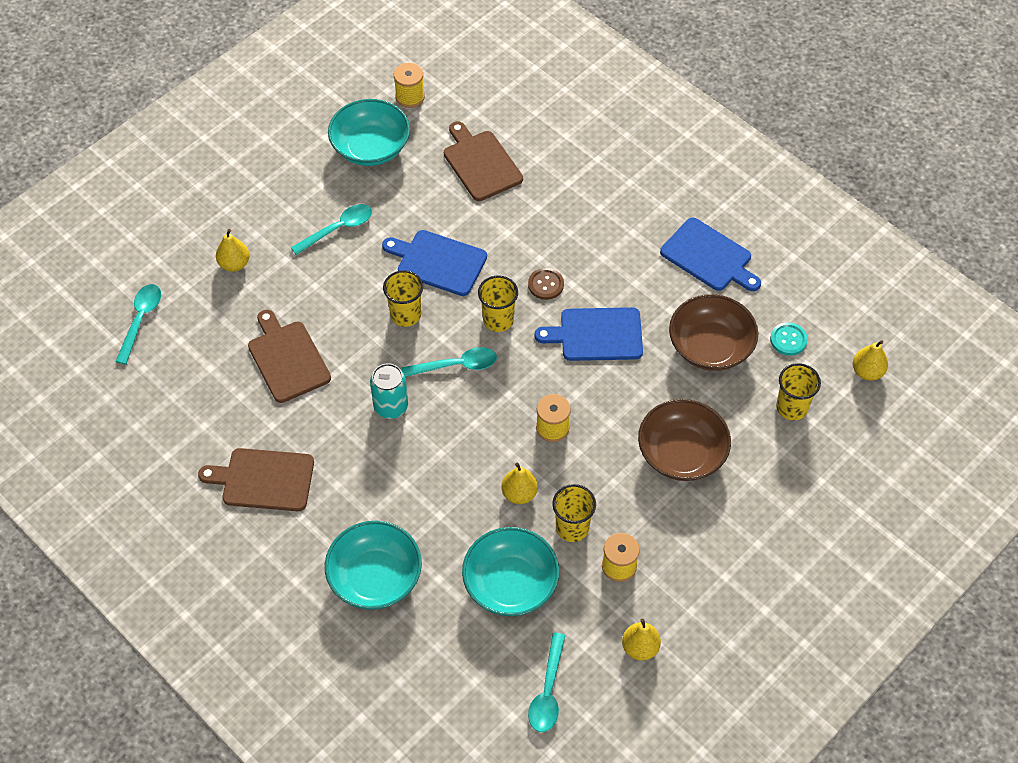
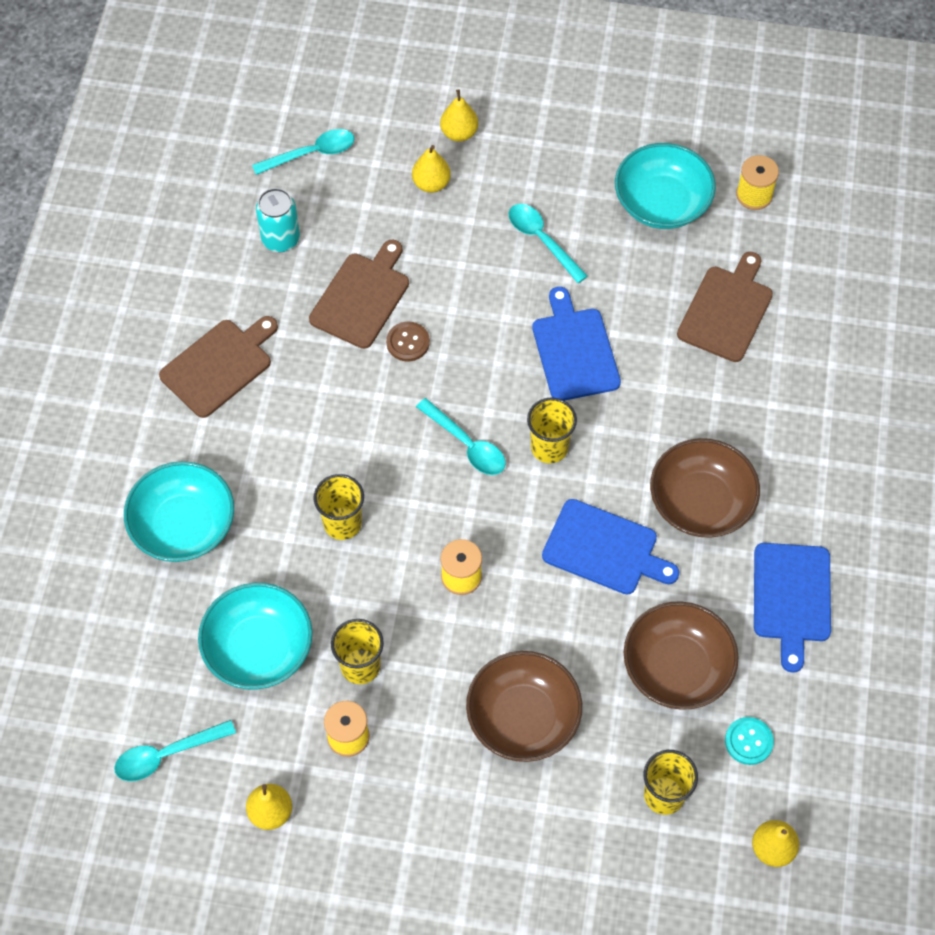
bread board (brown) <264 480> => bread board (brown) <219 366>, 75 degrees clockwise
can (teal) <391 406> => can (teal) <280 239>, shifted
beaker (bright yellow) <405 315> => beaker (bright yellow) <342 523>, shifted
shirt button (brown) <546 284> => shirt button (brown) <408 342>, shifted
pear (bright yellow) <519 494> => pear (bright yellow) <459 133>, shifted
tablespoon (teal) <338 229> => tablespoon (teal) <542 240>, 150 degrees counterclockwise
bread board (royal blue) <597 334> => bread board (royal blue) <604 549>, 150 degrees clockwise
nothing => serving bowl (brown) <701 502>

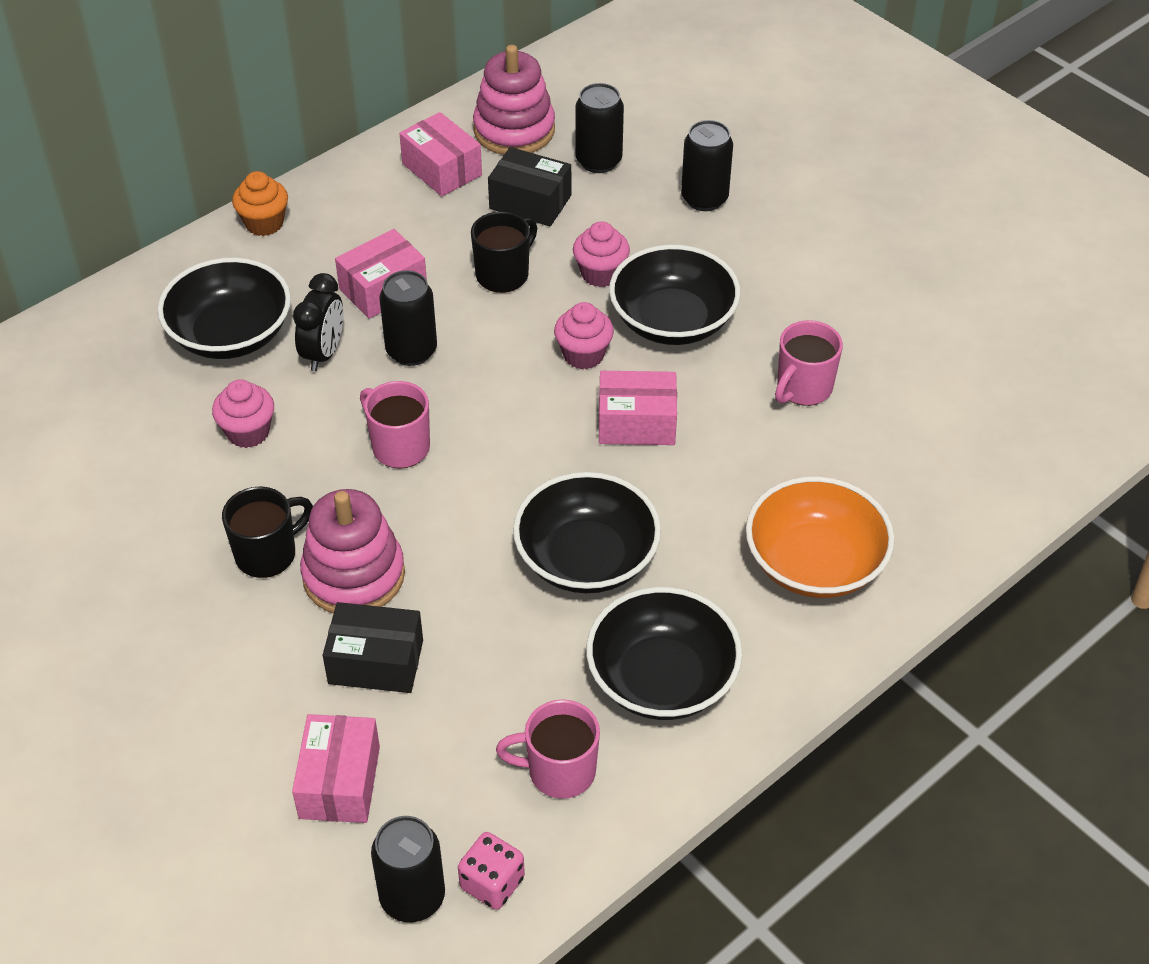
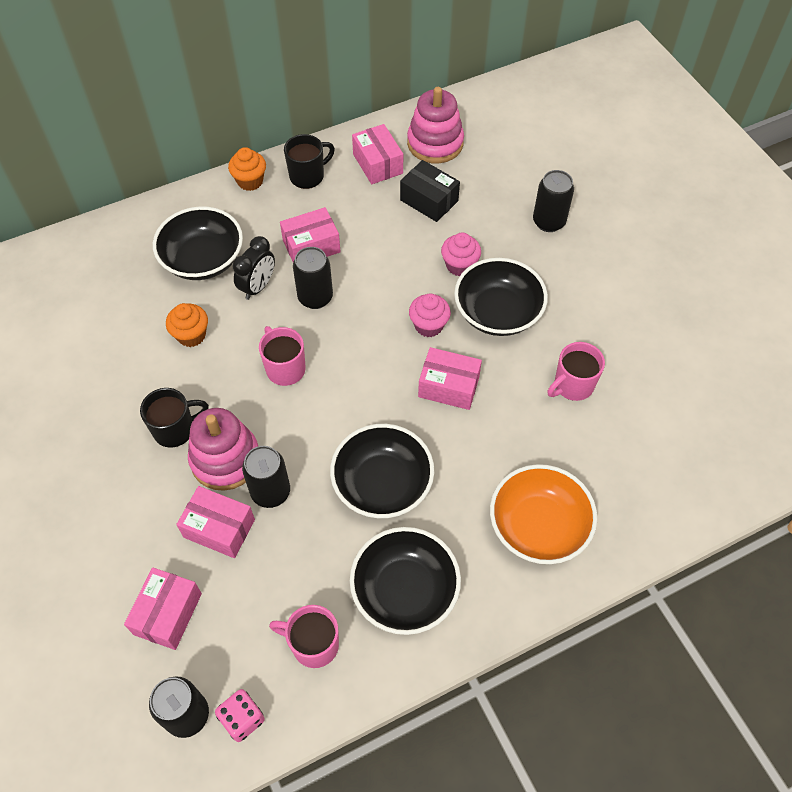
cupcake (rose-pink) <248 432> => cupcake (bright orange) <191 335>
box (black) <376 662> => box (rose-pink) <219 528>
can (black) <598 161> => can (black) <271 492>, shifted
coffee mug (black) <503 274> => coffee mug (black) <308 176>, shifted

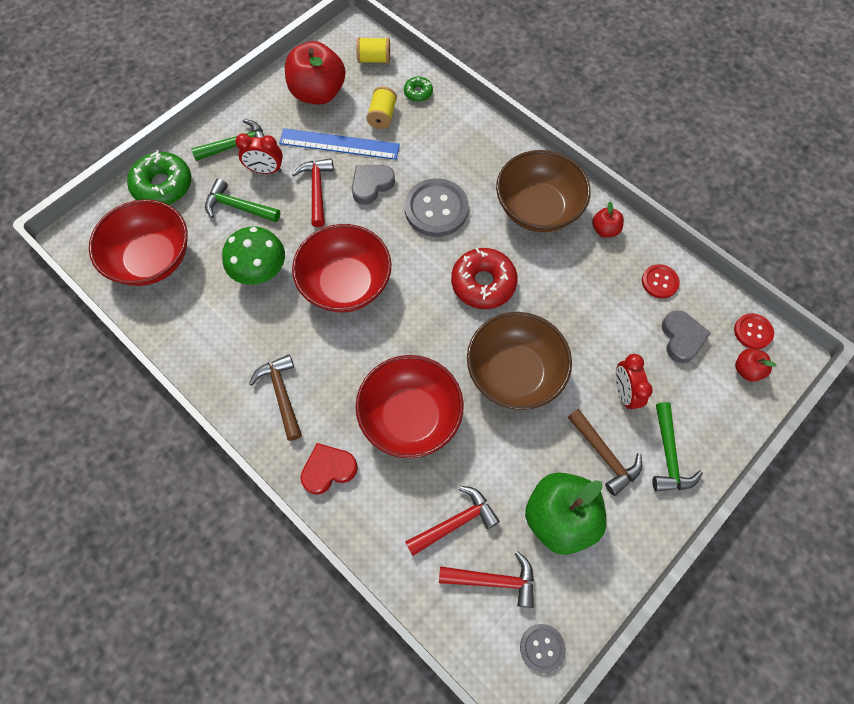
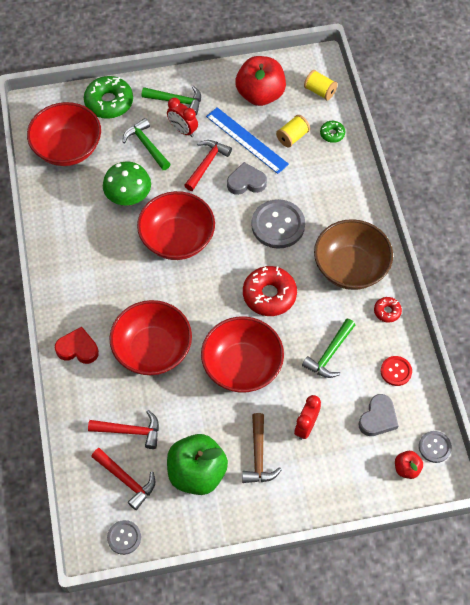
serving bowl (brown) <514 373> => serving bowl (red) <242 366>
carpenter's hammer (green) <668 455> => carpenter's hammer (green) <329 354>, shifted
apple fruit (red) <605 230> => donut (red) <387 311>
shirt button (red) <753 332> => shirt button (ash-grey) <434 447>
carpenter's hammer (brown) <281 394> => nothing

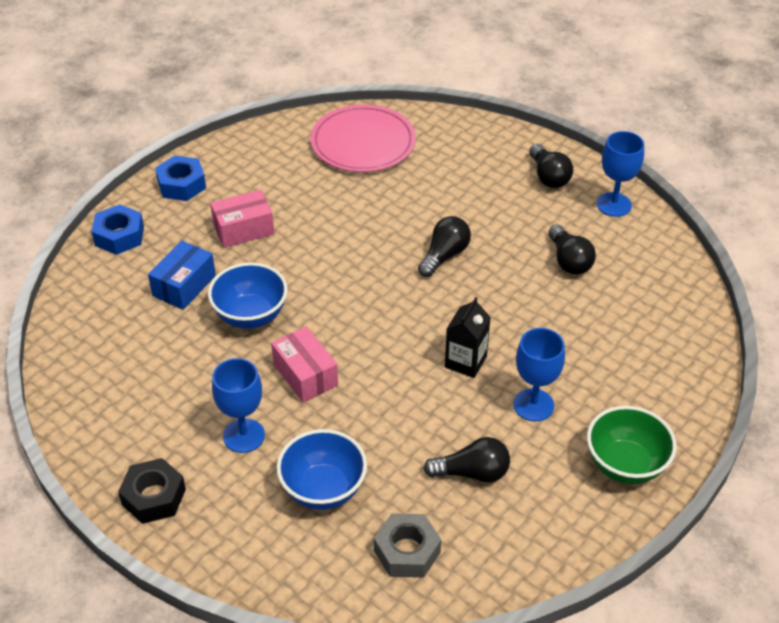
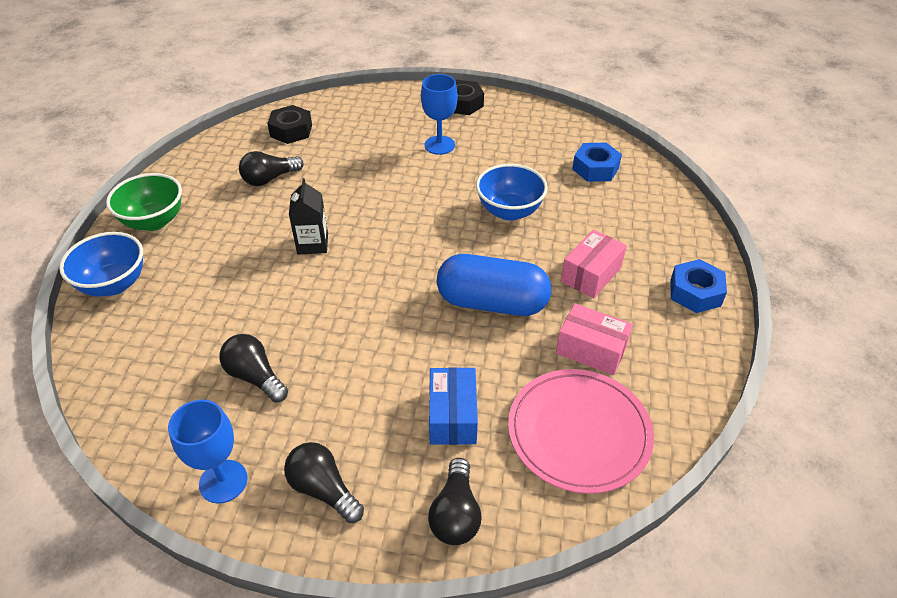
serving bowl (royal blue) <323 489> => serving bowl (royal blue) <114 284>, shifted
hex nut (ash-grey) <407 551> => hex nut (black) <291 131>
bulb (black) <444 255> => bulb (black) <455 514>, shifted
box (royal blue) <184 286> => box (royal blue) <452 416>, shifted
nothing => pill (royal blue) <492 302>
box (rose-pink) <305 375> => box (rose-pink) <591 350>, shifted
hex nut (royal blue) <119 236> => hex nut (royal blue) <595 168>, shifted
goblet (royal blue) <533 405> => nothing

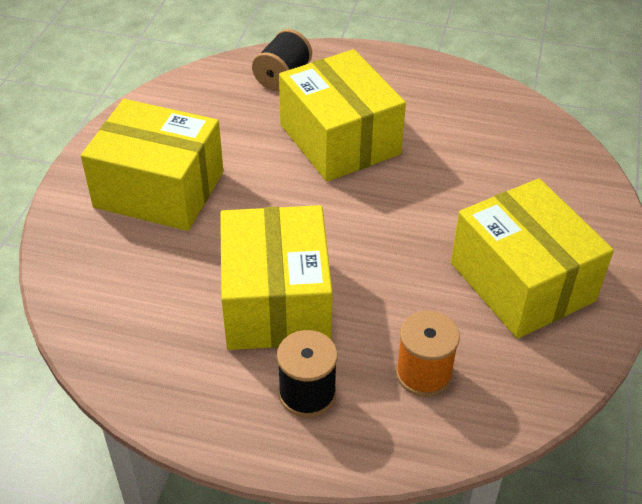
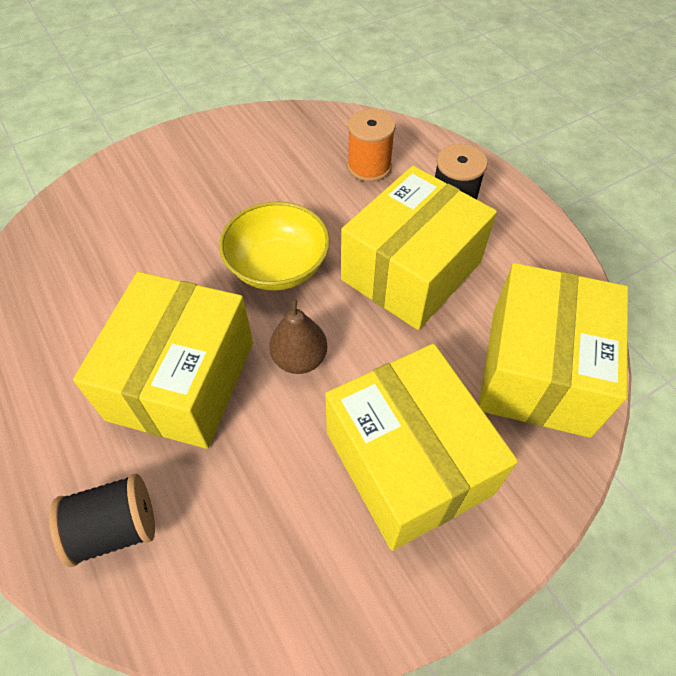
nothing => serving bowl (bright yellow) <278 267>
nothing => pear (brown) <299 359>
box (bright yellow) <522 282> => box (bright yellow) <538 370>, shifted

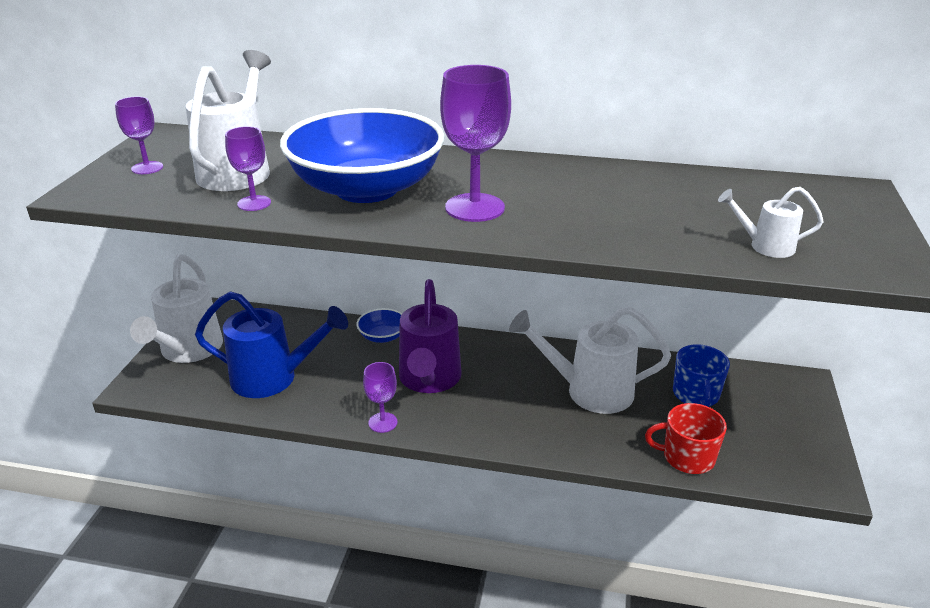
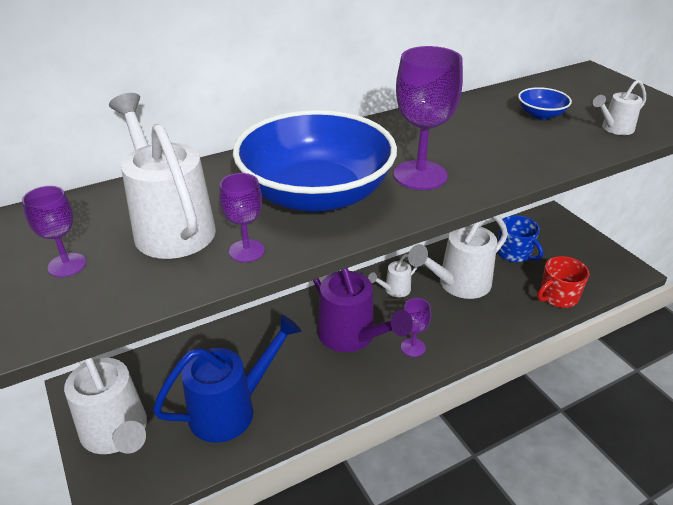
nothing => watering can (snow-white) <394 290>
goblet (violet) <383 422> => goblet (violet) <413 347>, shifted
serving bowl (royal blue) <382 336> => serving bowl (royal blue) <541 114>, shifted

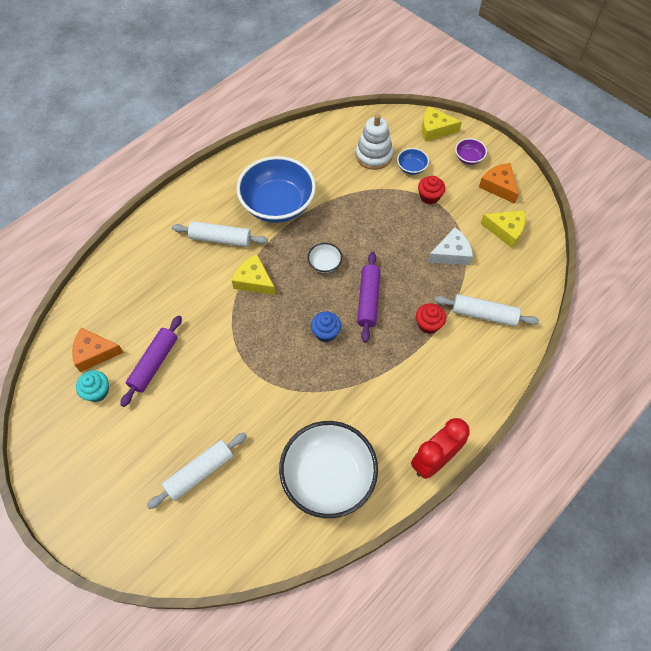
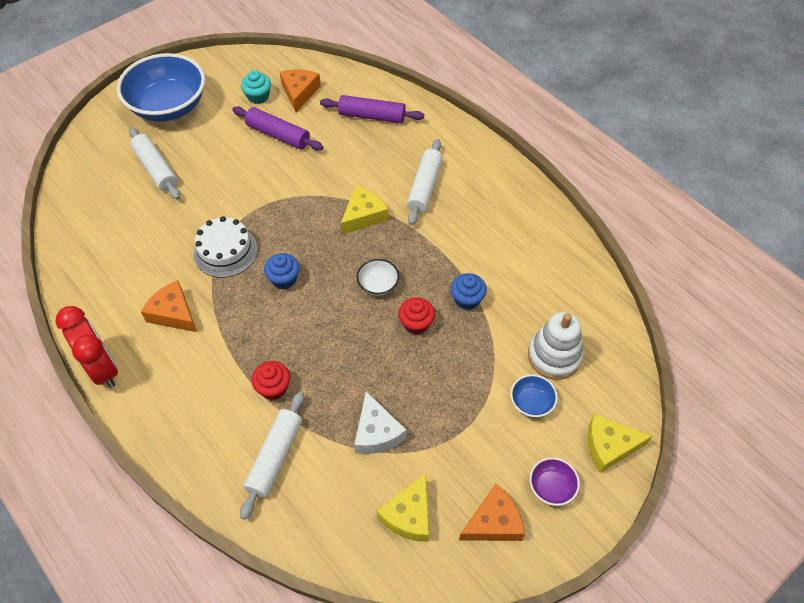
serving bowl (royal blue) <278 204> => serving bowl (royal blue) <169 106>, shifted
nothing => cheese wedge (bright orange) <173 313>
nothing => cake (snow-white) <225 251>
dough roller (violet) <368 300> => dough roller (violet) <372 116>, shifted
cupcake (red) <429 196> => cupcake (red) <416 323>, shifted
nothing => cupcake (royal blue) <467 299>
cheese wedge (bright yellow) <435 129> => cheese wedge (bright yellow) <609 446>, 105 degrees counterclockwise
serving bowl (snow-white) <328 477> => nothing

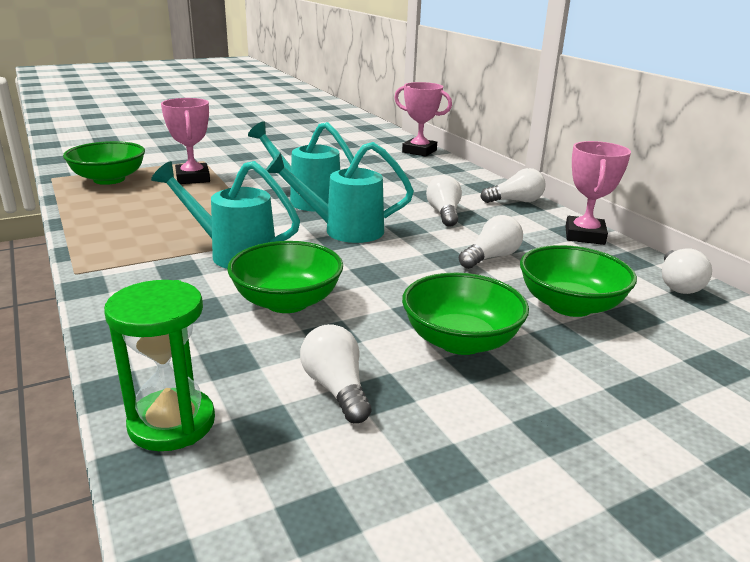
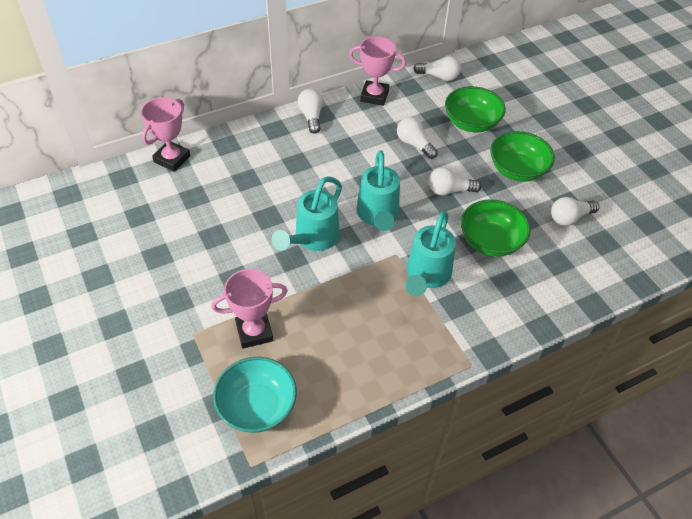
serving bowl (green) <109 179> => serving bowl (teal) <257 406>
bulb (snow-white) <444 213> => bulb (snow-white) <449 190>, shifted
sand timer (green) <172 423> => nothing

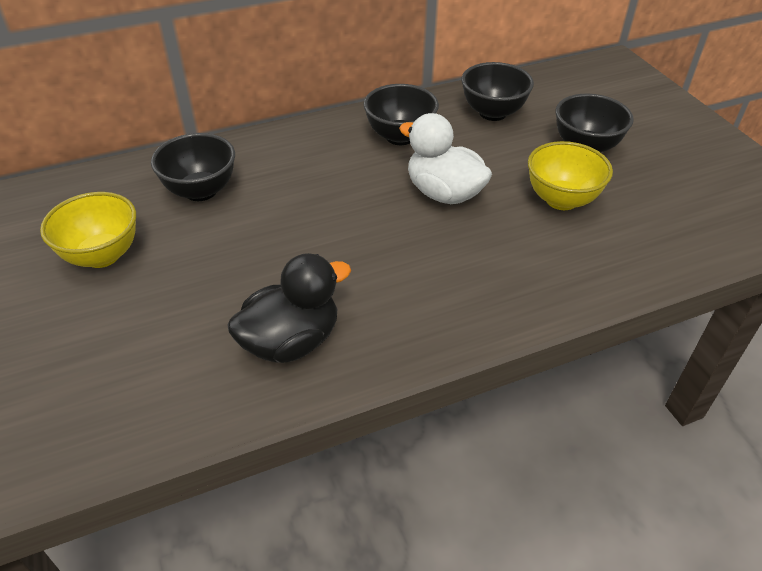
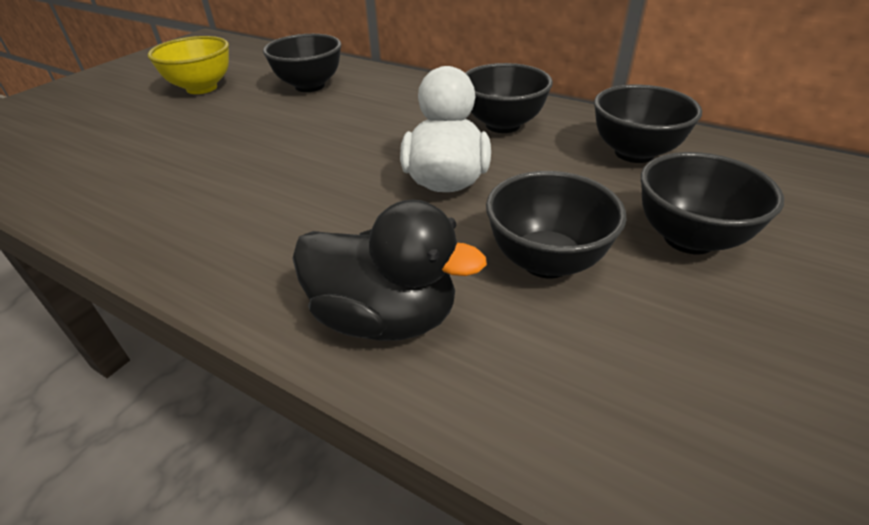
toy duck (black) <291 341> => toy duck (black) <385 317>, shifted
serving bowl (bright yellow) <561 200> => serving bowl (black) <546 261>

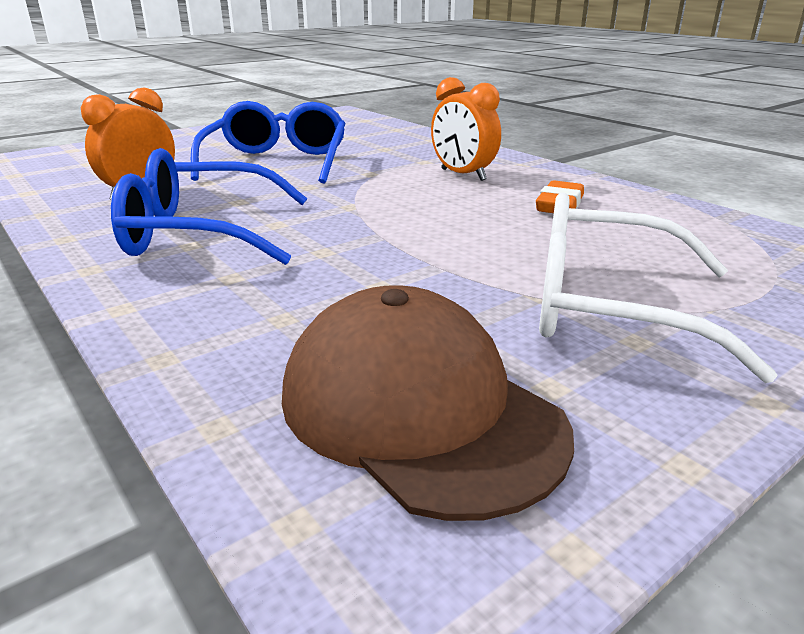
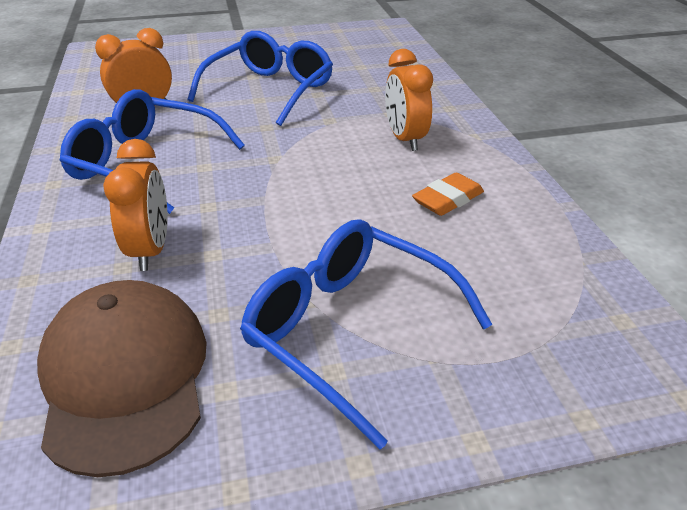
nothing => alarm clock (bright orange) <150 250>
glasses (snow-white) <609 308> => glasses (royal blue) <351 331>

